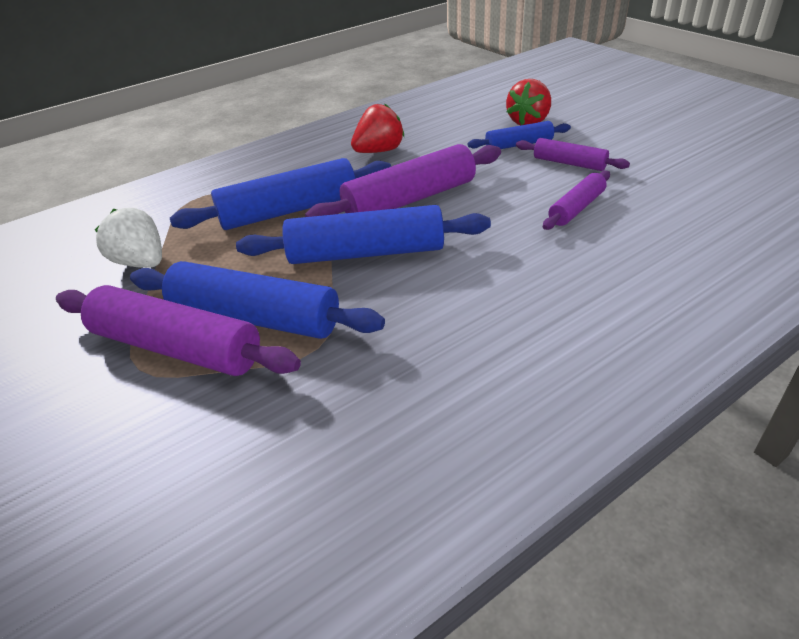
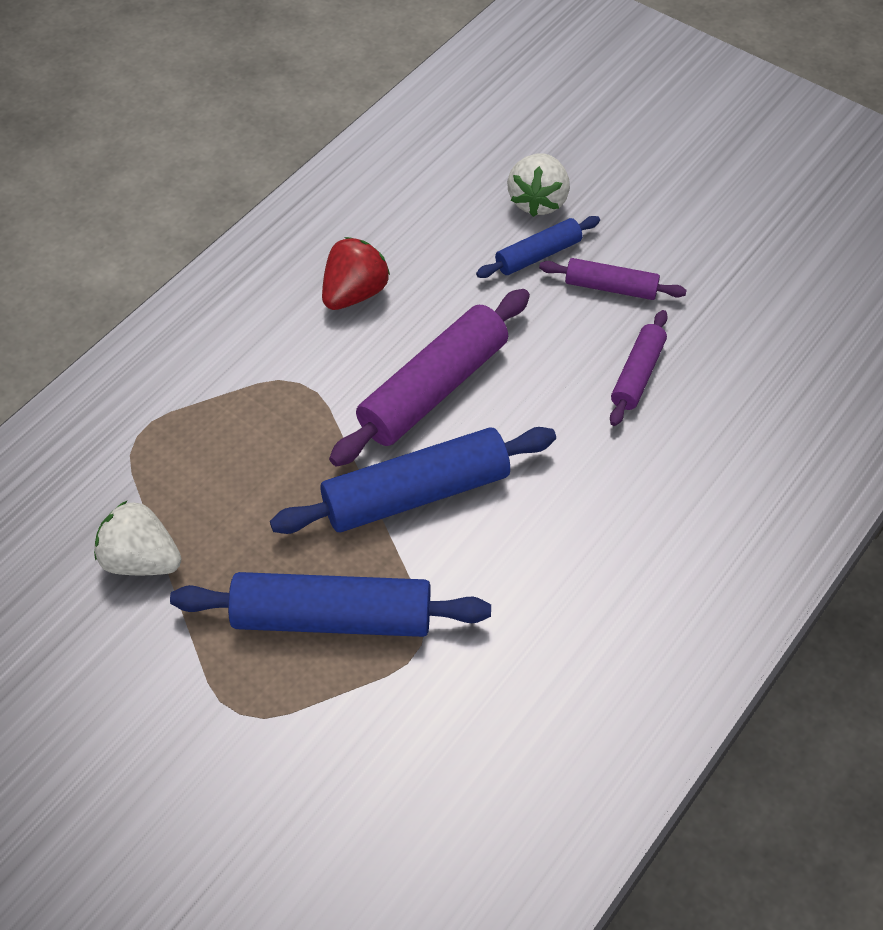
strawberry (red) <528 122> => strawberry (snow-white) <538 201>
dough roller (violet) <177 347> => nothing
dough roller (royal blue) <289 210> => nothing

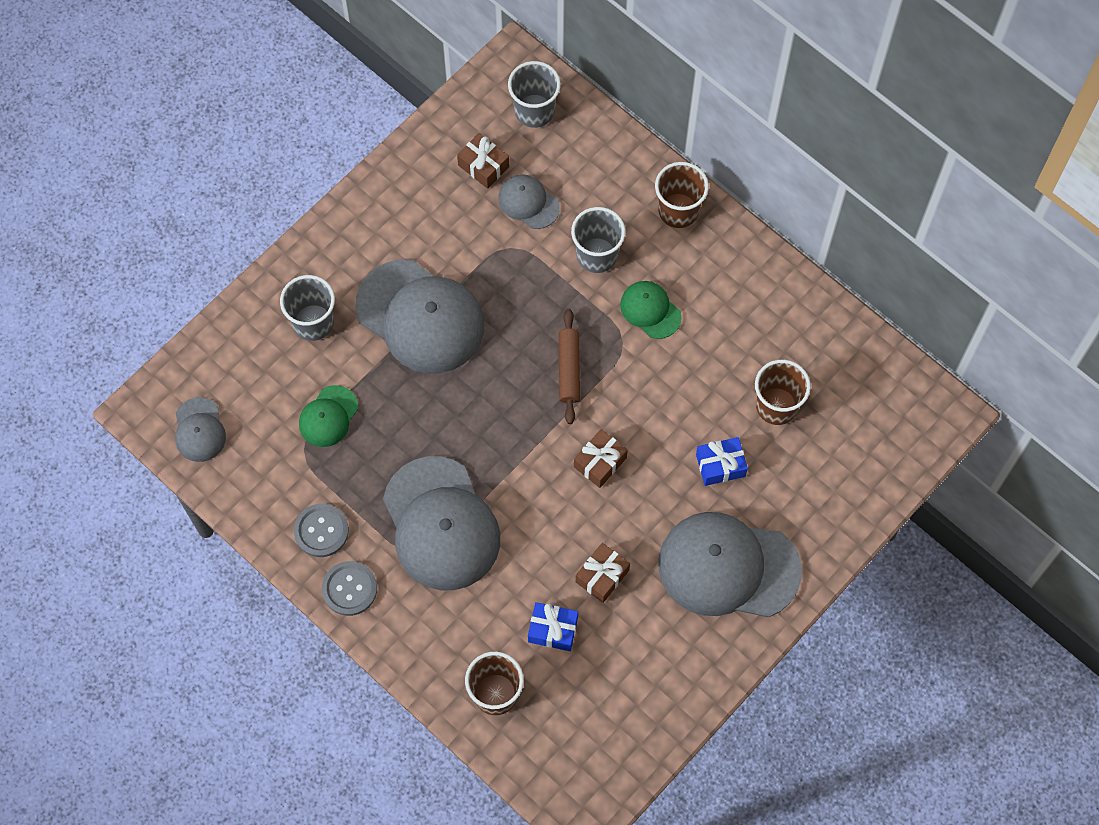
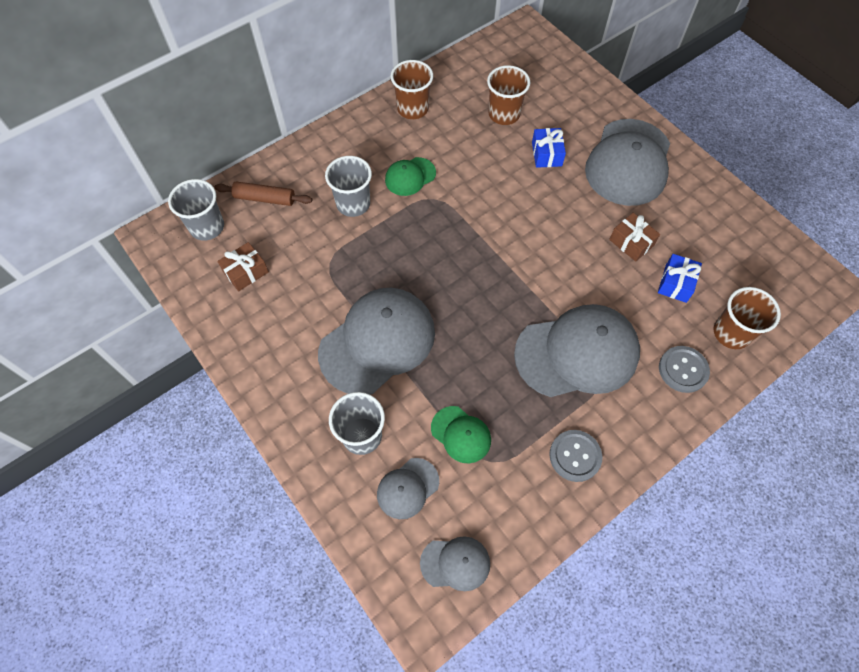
dough roller (brown) <569 369> => dough roller (brown) <265 198>, shifted
peaked cap (ash-grey) <528 202> => peaked cap (ash-grey) <407 488>, shifted
beaker (brown) <678 210> => beaker (brown) <412 109>, shifted
shirt button (ash-grey) <349 589> => shirt button (ash-grey) <683 370>, shifted
gift (brown) <600 462> => nothing

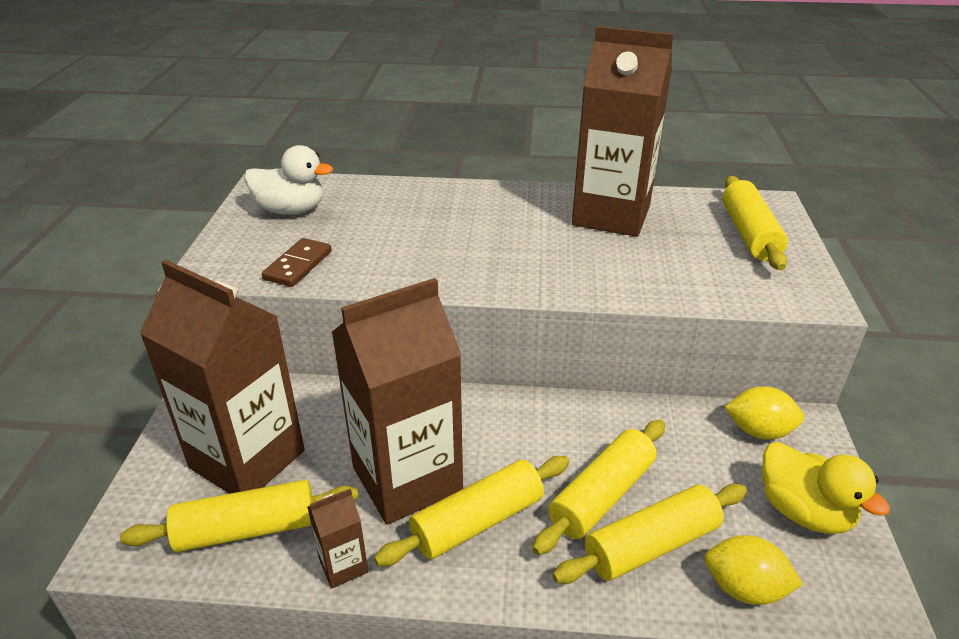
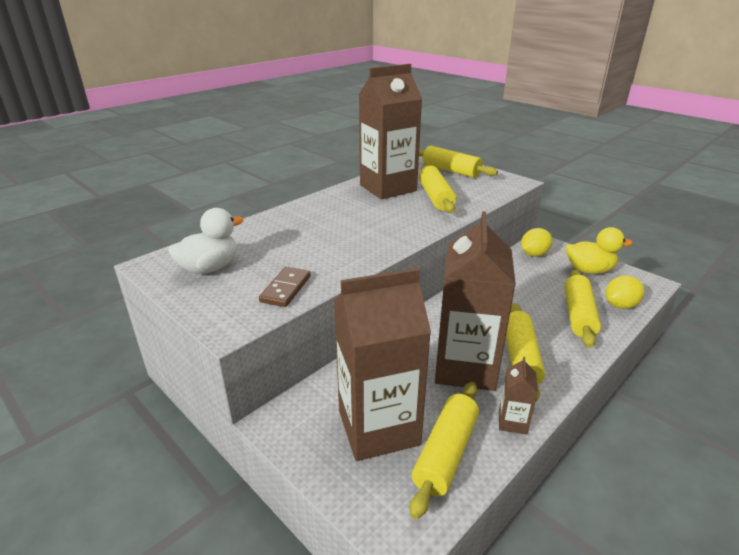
domino (brown) <298 265> => domino (brown) <286 289>, 45 degrees clockwise
dough roller (bright yellow) <601 495> => dough roller (bright yellow) <435 197>, shifted

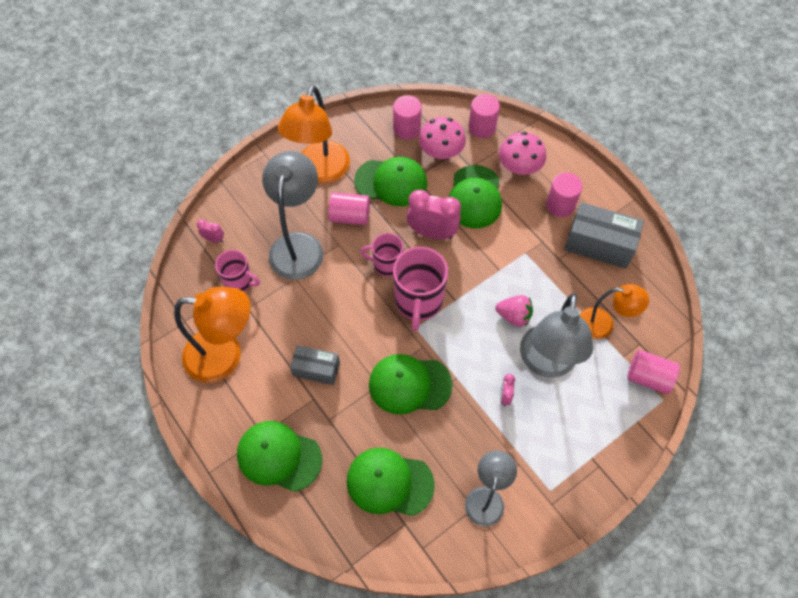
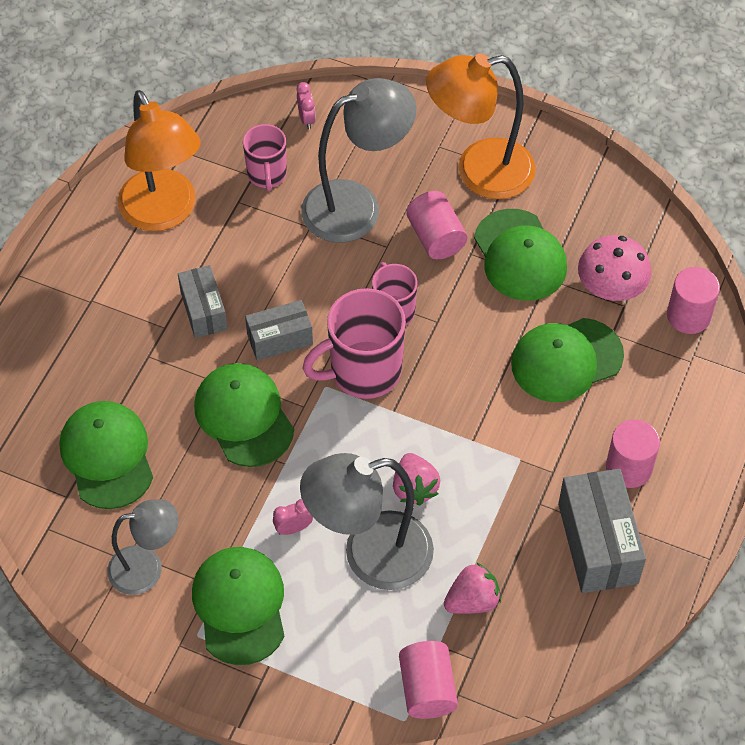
peaked cap (green) <279 456> => peaked cap (green) <240 606>, shifted
nothing => box (ash-grey) <280 339>
desk lamp (bright orange) <603 324> => strawberry (rose-pink) <472 600>
solid cylinder (rose-pink) <407 128> => nothing
alarm clock (rose-pink) <432 233> => nothing
mushroom (rose-pink) <519 167> => nothing

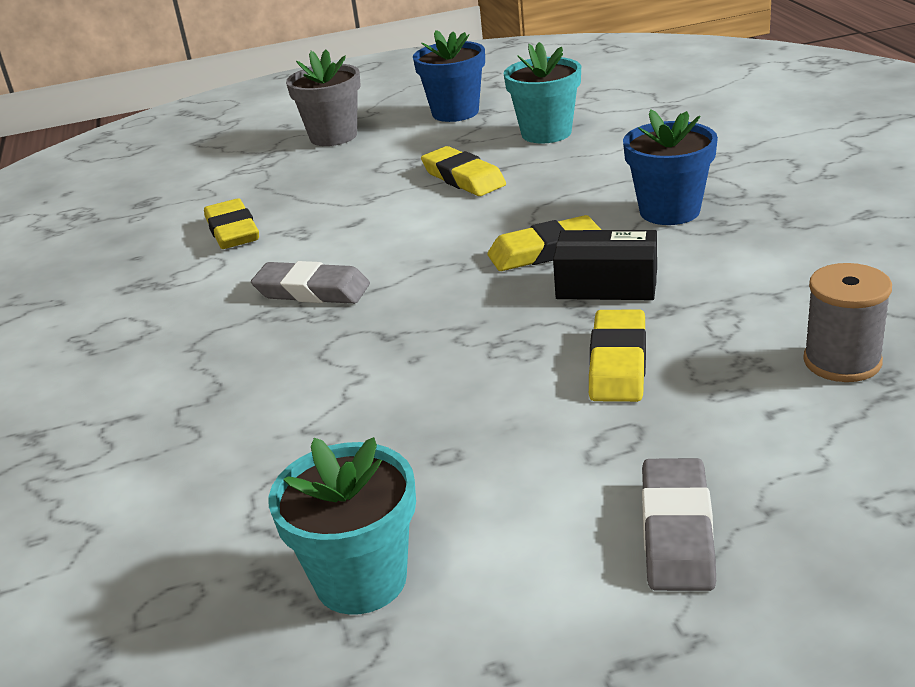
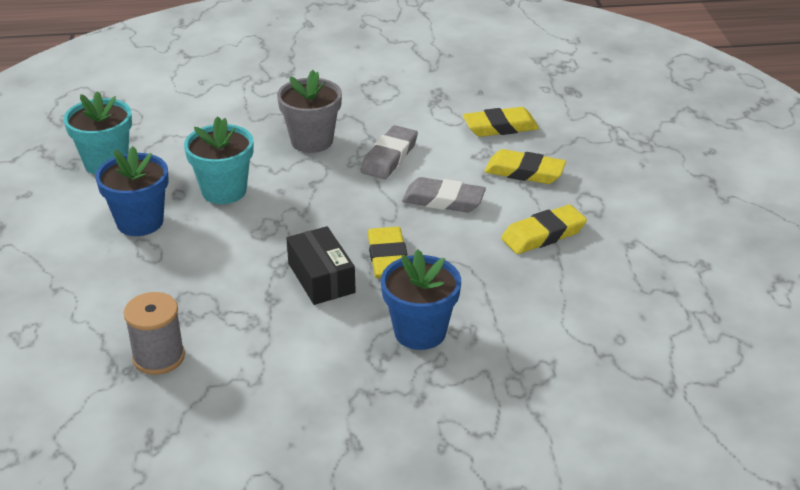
flower pot (royal blue) <455 112> => flower pot (royal blue) <140 222>, shifted
flower pot (teal) <546 133> => flower pot (teal) <224 191>, shifted
flower pot (ash-grey) <333 136> => flower pot (ash-grey) <312 141>, shifted
box (black) <607 284> => box (black) <321 278>, 45 degrees counterclockwise
eraser (ash-grey) <677 531> => eraser (ash-grey) <443 200>, shifted
eraser (bright yellow) <618 363> => eraser (bright yellow) <524 172>, shifted

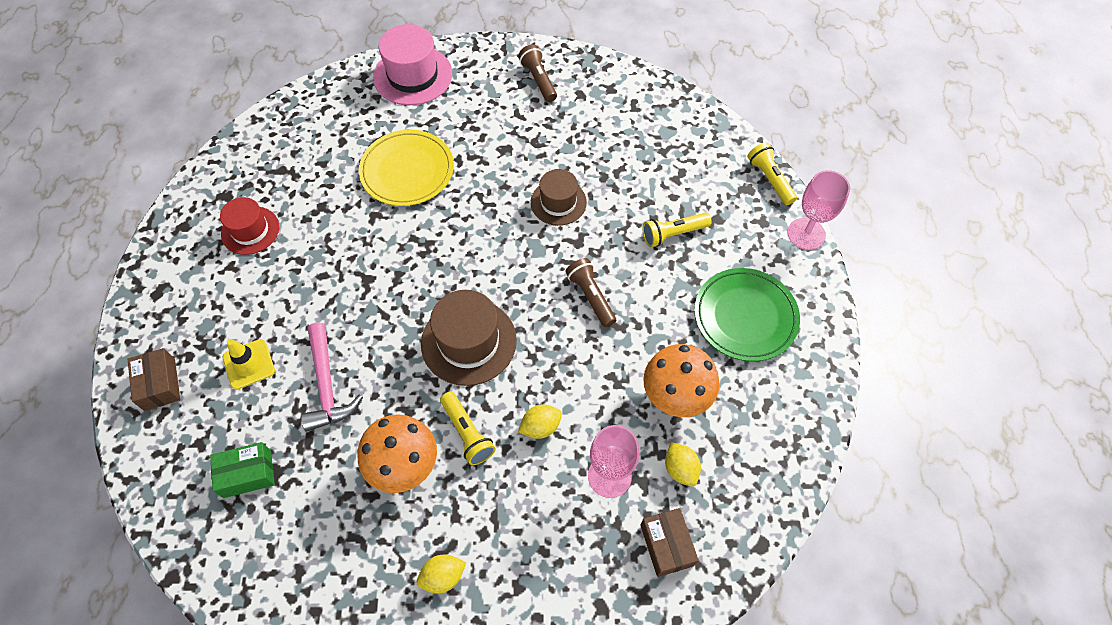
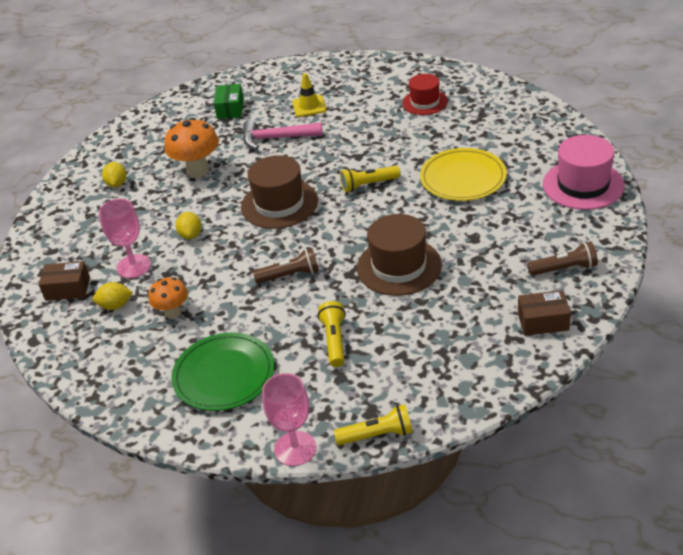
mushroom (bright orange) <675 398> => mushroom (bright orange) <173 313>, x0.62
torch (bright yellow) <467 433> => torch (bright yellow) <368 185>, shifted
tall hat (brown) <558 202> => tall hat (brown) <399 266>, x1.54
box (brown) <160 384> => box (brown) <543 321>, shifted

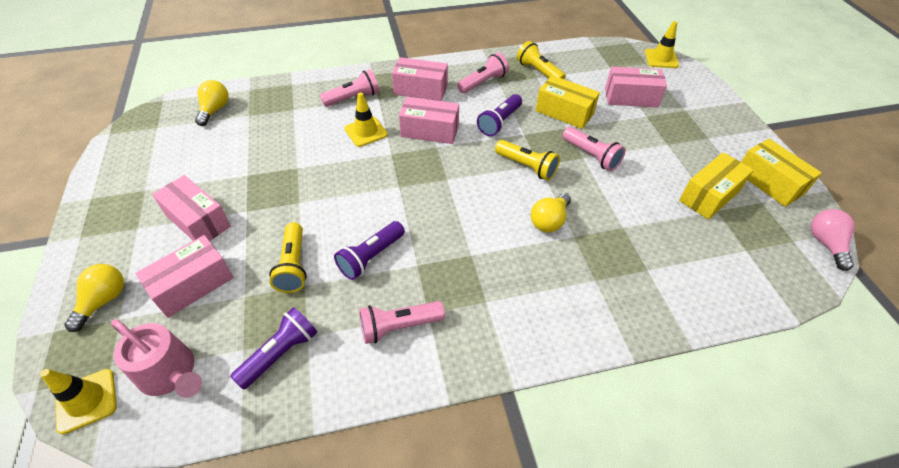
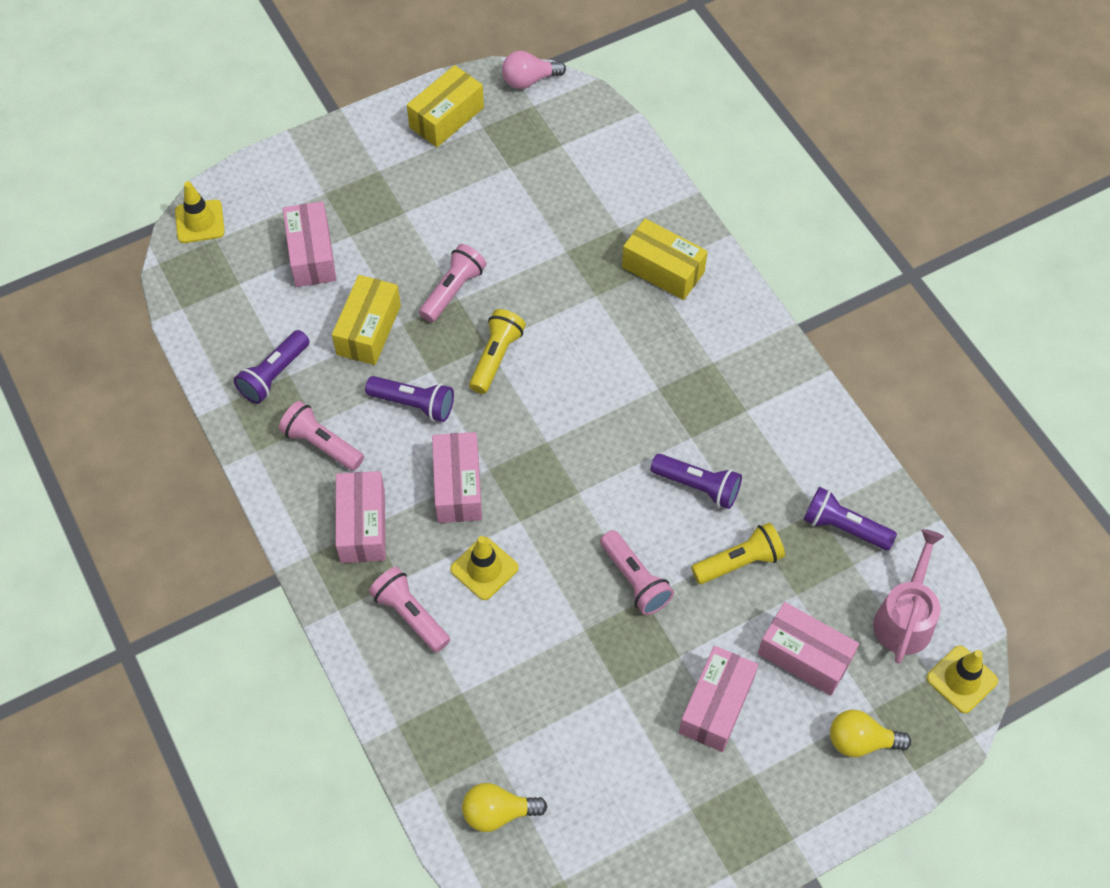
torch (bright yellow) <538 72> => torch (violet) <274 375>
torch (rose-pink) <399 326> => torch (rose-pink) <635 580>, shifted
box (bright yellow) <709 195> => box (bright yellow) <663 270>, shifted
bulb (bright yellow) <549 221> => nothing

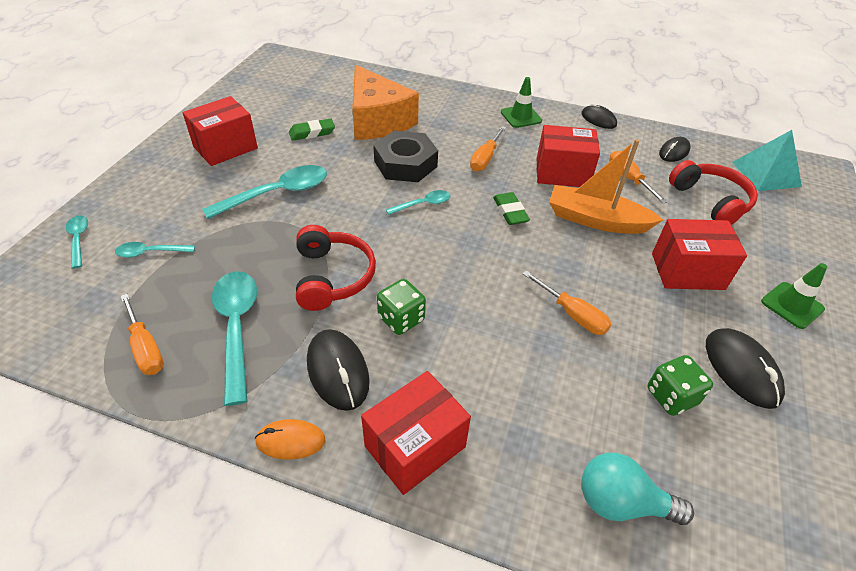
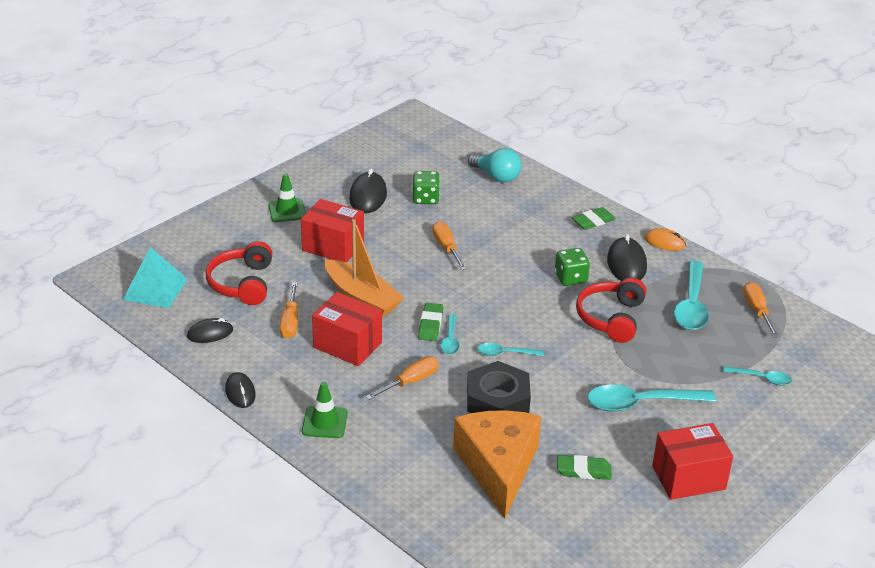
tablespoon (teal) <78 239> => tablespoon (teal) <450 340>, shifted
box (red) <415 446> => eraser (green) <593 221>

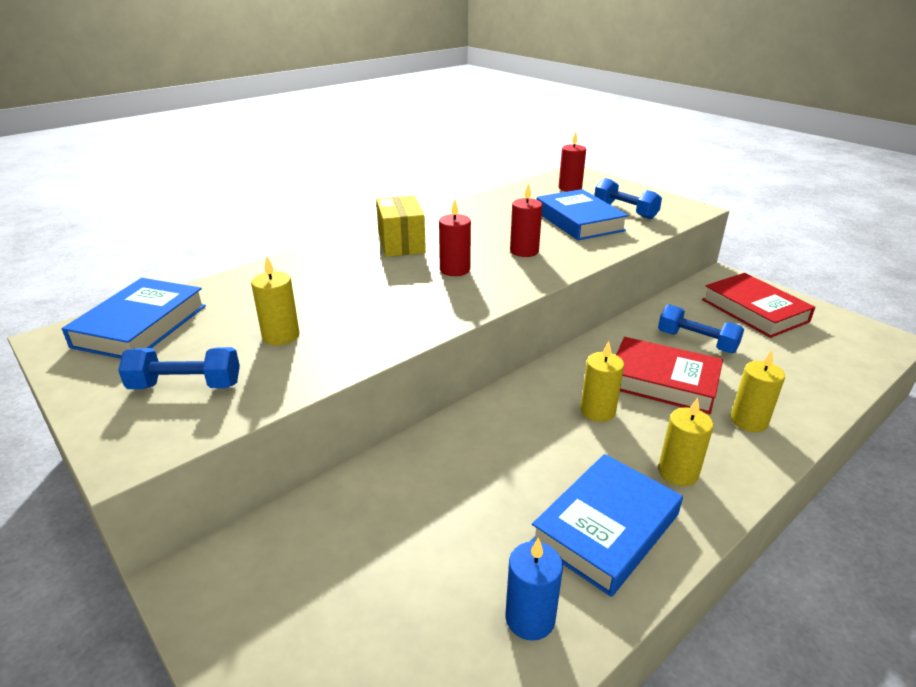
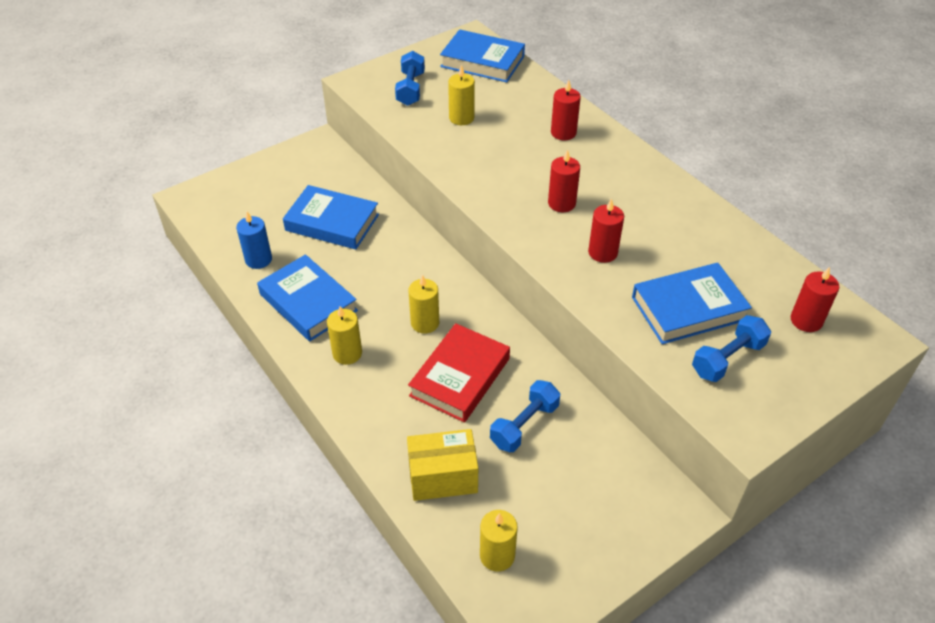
nothing => hardcover (royal blue) <332 222>
box (bright yellow) <401 243> => box (bright yellow) <443 477>, shifted
pillar candle (bright yellow) <748 421> => pillar candle (bright yellow) <497 555>, shifted
nothing => pillar candle (red) <563 133>
hardcover (red) <754 310> => nothing

